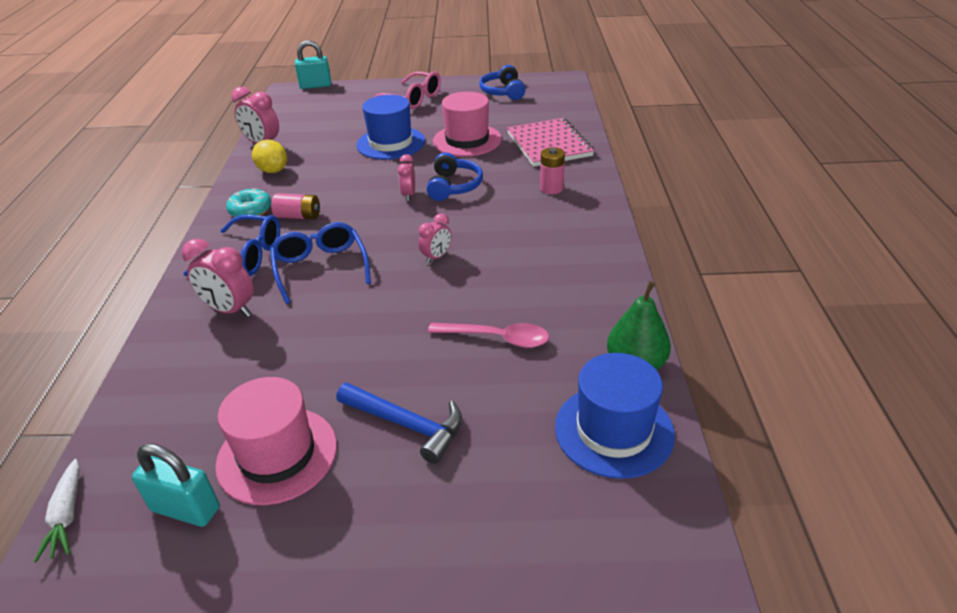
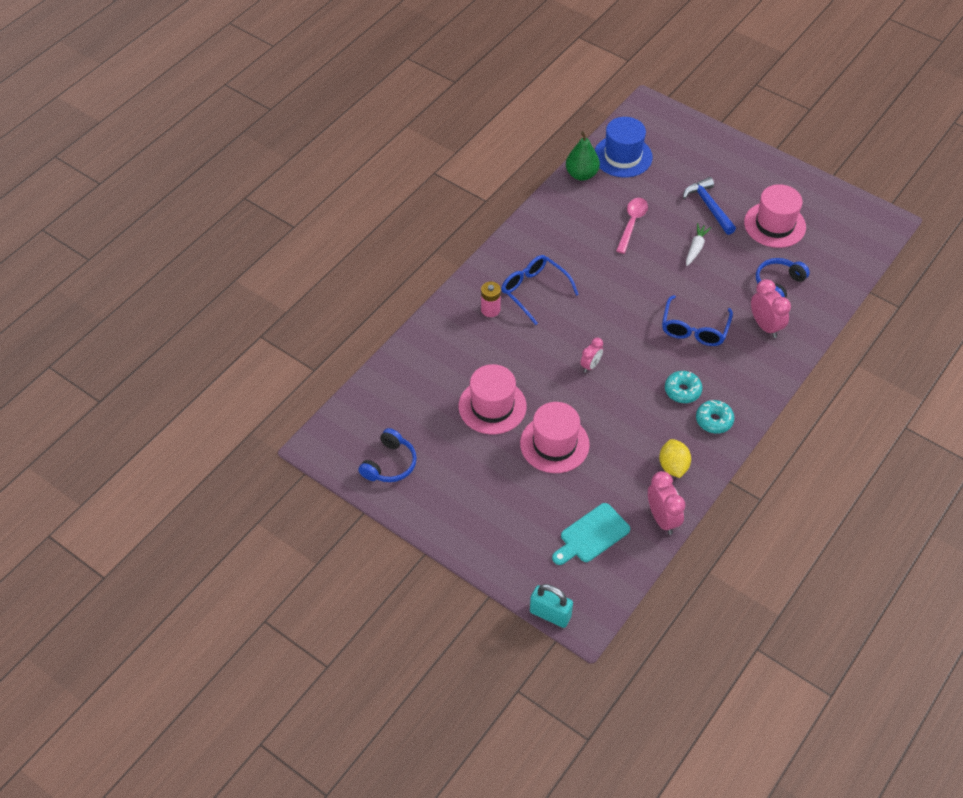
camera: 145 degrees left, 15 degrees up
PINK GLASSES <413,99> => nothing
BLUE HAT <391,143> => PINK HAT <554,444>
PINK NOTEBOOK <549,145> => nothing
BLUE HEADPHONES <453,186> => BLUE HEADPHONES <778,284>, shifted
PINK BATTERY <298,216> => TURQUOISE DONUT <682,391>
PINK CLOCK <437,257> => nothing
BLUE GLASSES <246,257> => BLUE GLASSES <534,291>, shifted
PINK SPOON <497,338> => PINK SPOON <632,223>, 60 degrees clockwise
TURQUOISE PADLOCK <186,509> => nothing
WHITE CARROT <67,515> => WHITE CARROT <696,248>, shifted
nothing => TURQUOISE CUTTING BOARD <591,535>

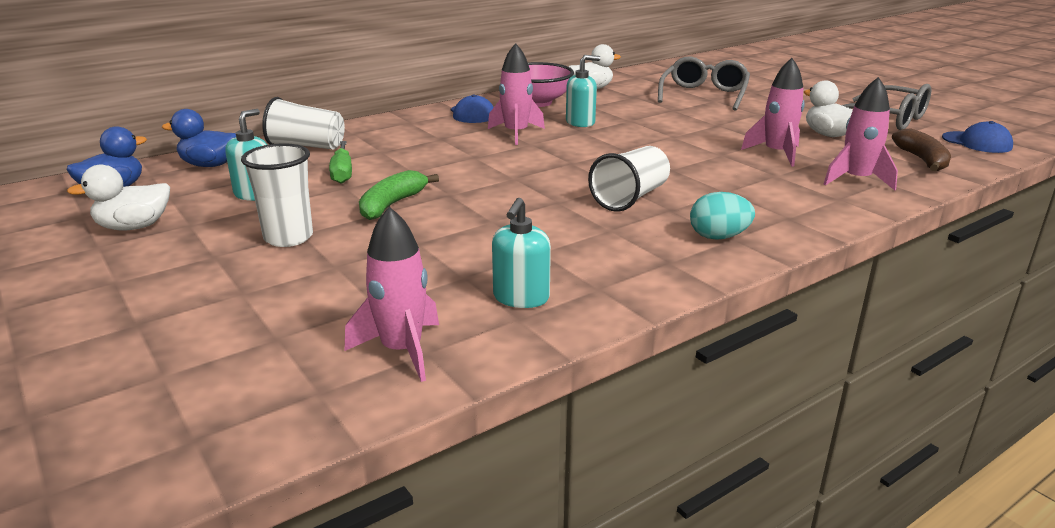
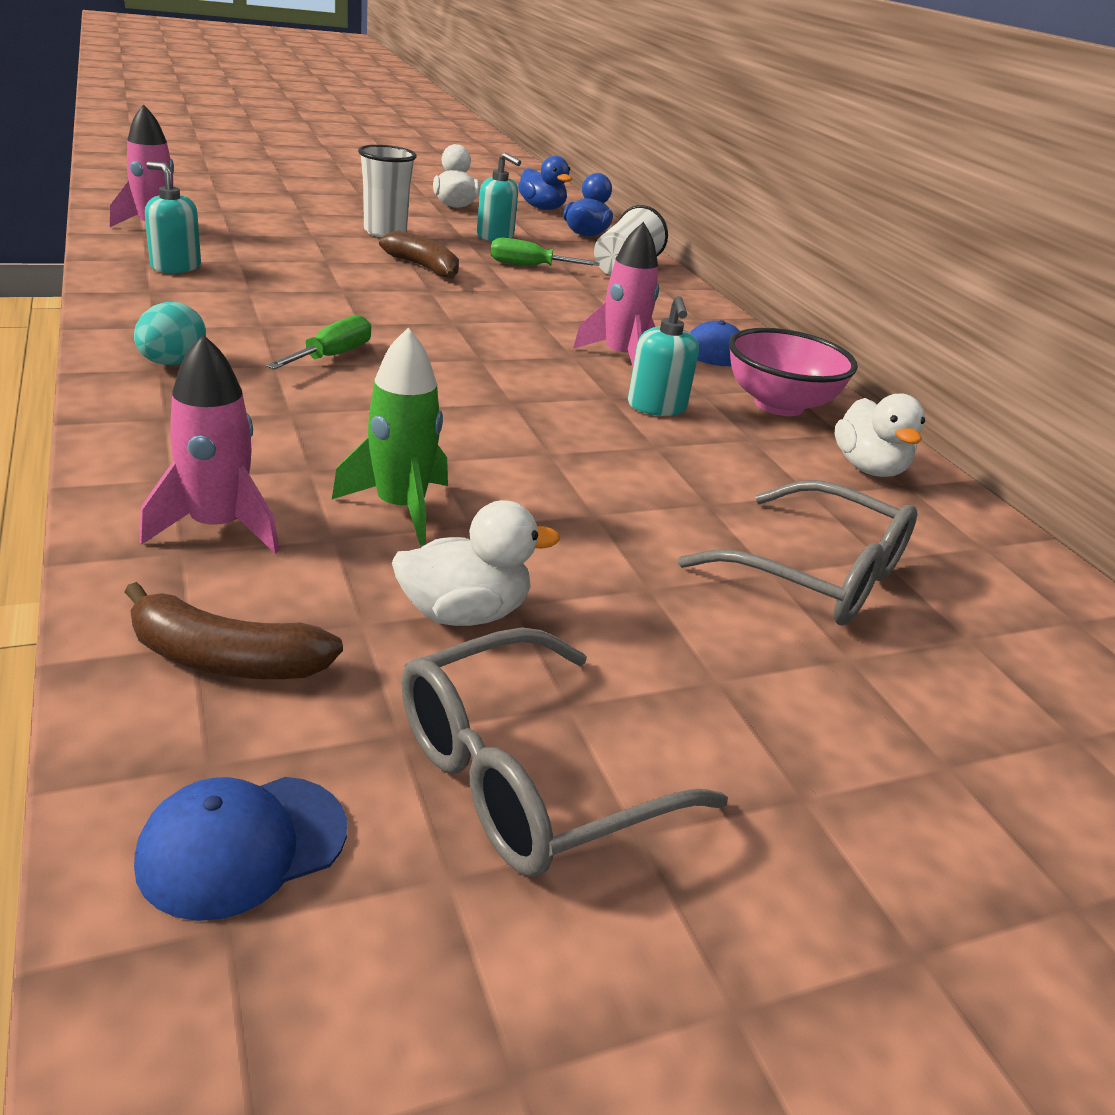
camera: 100 degrees right, 5 degrees up
PINK ROCKET <776,154> => GREEN ROCKET <400,508>
WHITE CUP <630,198> => GREEN SCREWDRIVER <332,356>
GREEN BANANA <392,204> => BROWN BANANA <424,268>

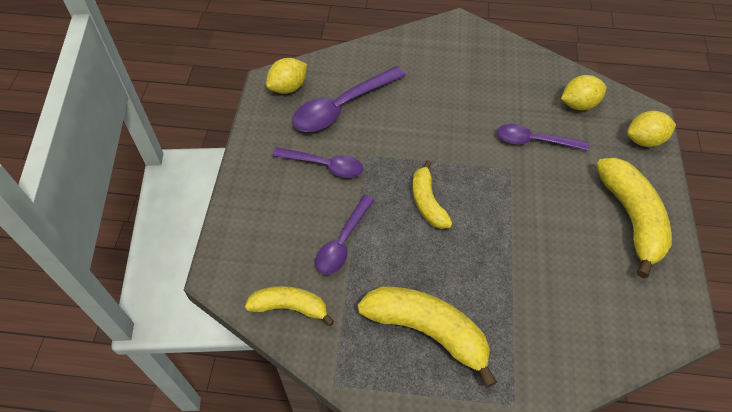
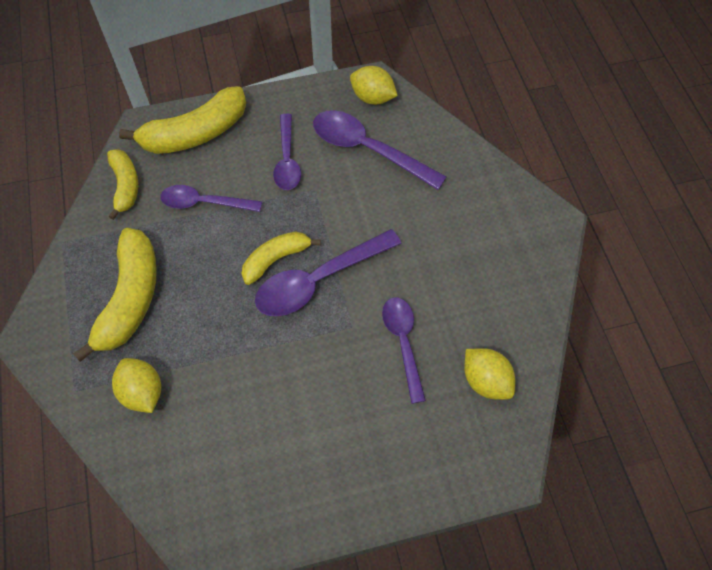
camera: 70 degrees right, 5 degrees up
YELLOW LEMON <644,140> => YELLOW LEMON <142,392>, shifted
YELLOW BANANA <631,218> => YELLOW BANANA <195,133>, shifted
nothing => PURPLE SPOON <319,280>

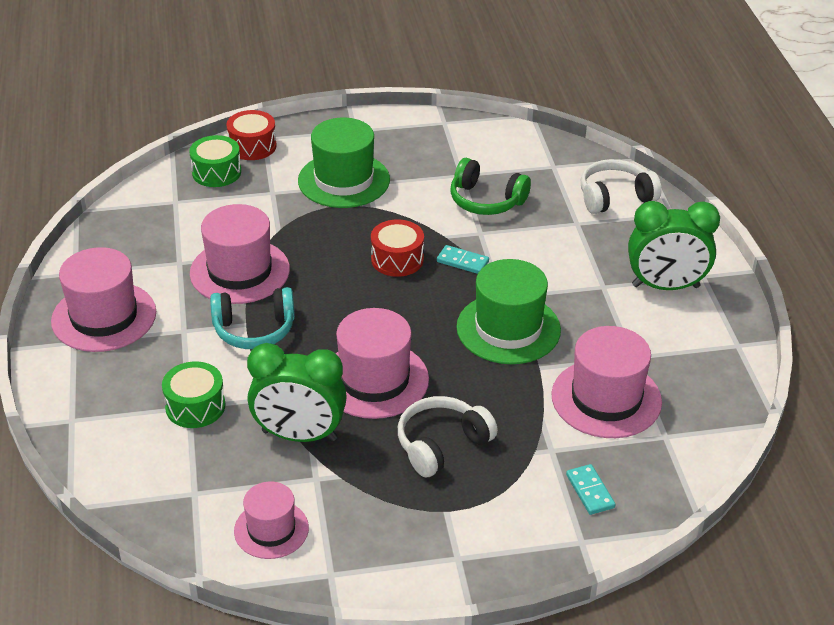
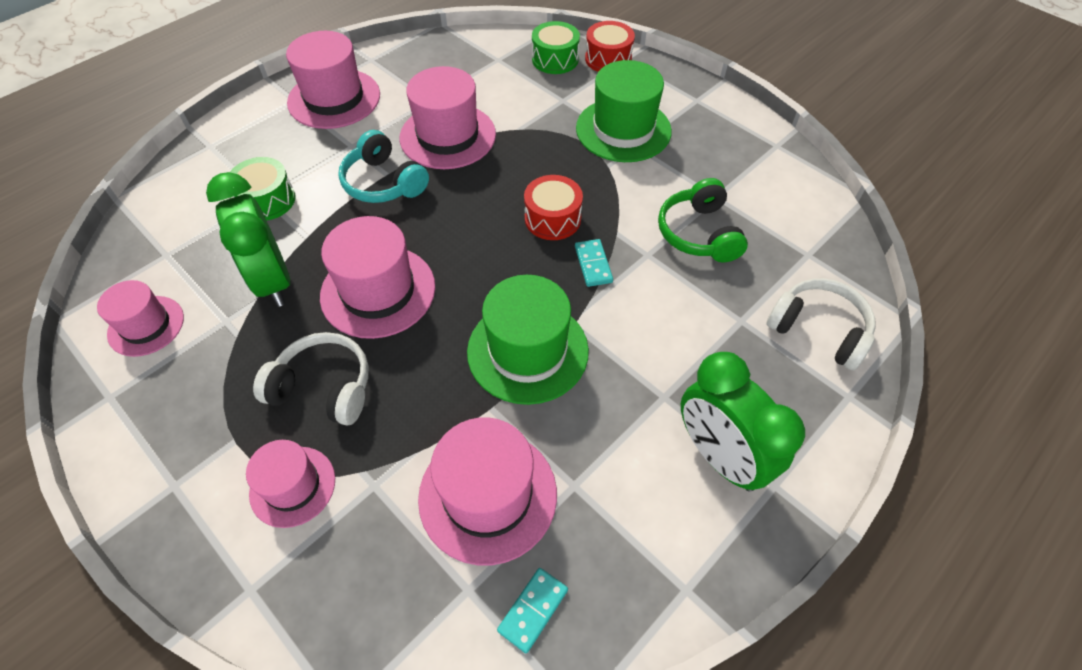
camera: 55 degrees right, 15 degrees up
TURQUOISE DOMINO <590,491> => TURQUOISE DOMINO <533,610>, shifted
nothing => PINK HAT <292,486>

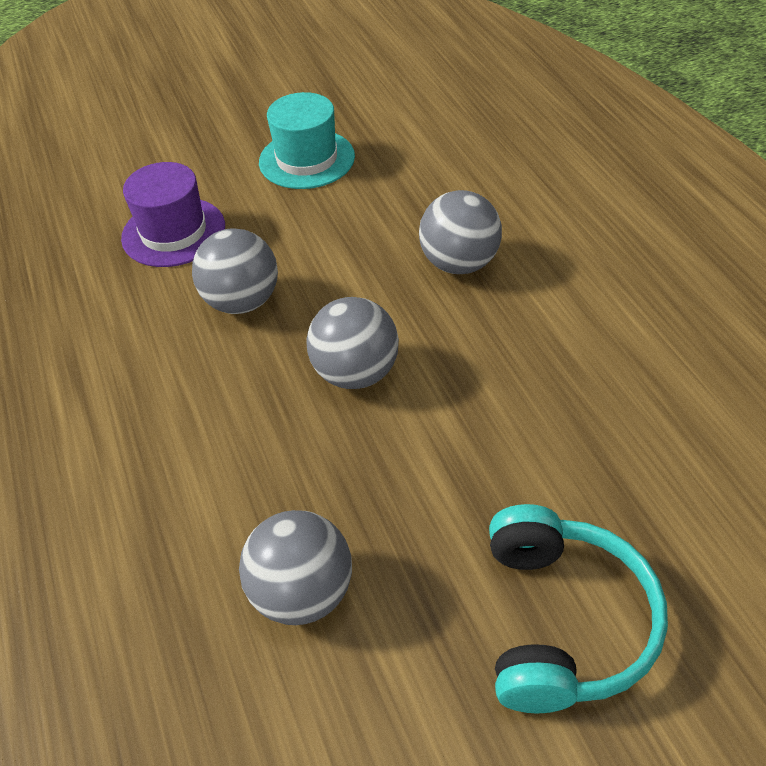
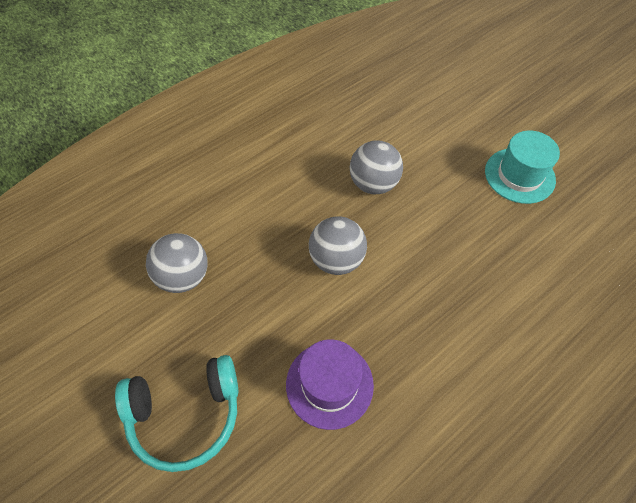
camera: 70 degrees right, 10 degrees up
PURPLE HAT <173,232> => PURPLE HAT <329,384>, shifted
GREY BALL <459,263> => nothing

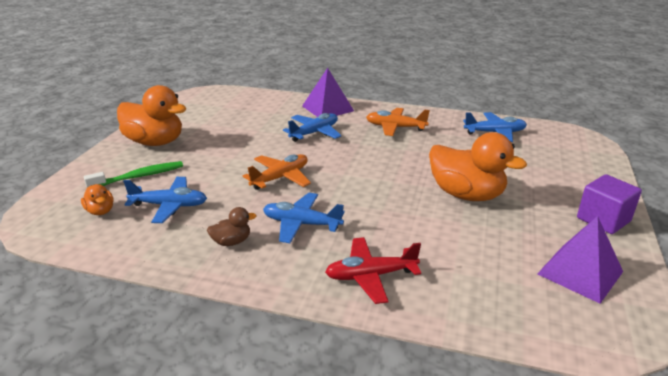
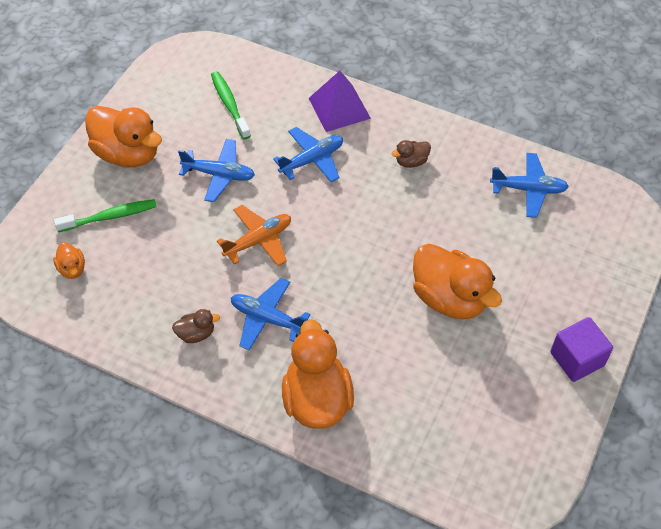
camera: 10 degrees right, 25 degrees up
ORANGE PLANE <395,127> => BROWN DUCK <411,161>
BLUE PLANE <169,206> => BLUE PLANE <219,175>, shifted
PURPLE PYRAMID <580,272> => nothing
RED PLANE <370,276> => ORANGE DUCK <317,399>
nothing => GREEN TOOTHBRUSH <229,104>

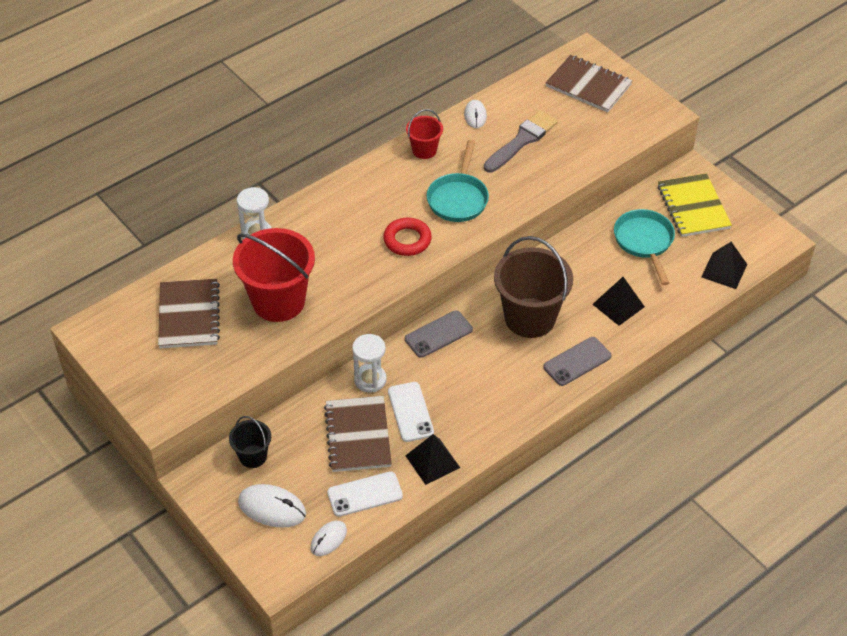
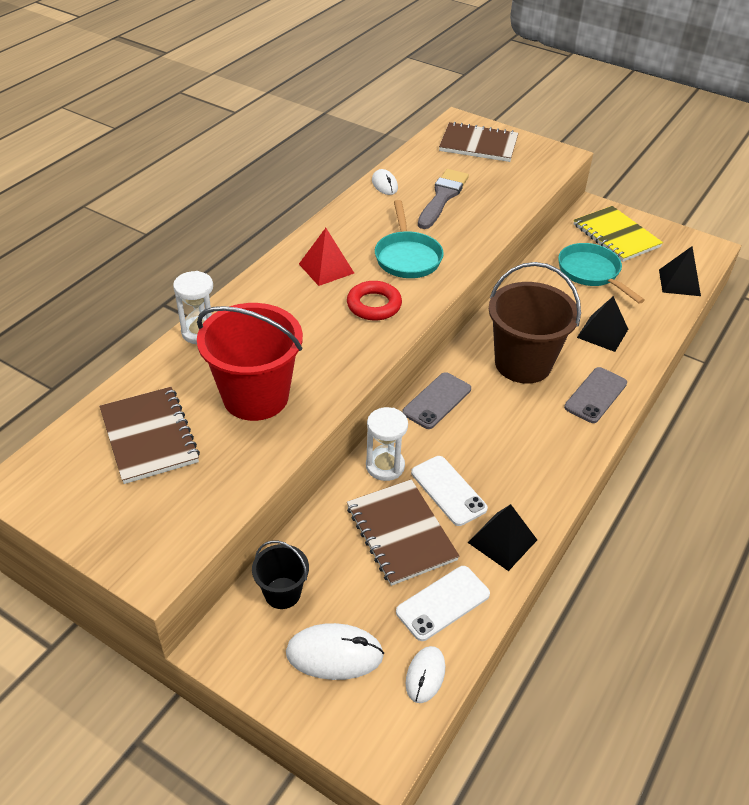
camera: 20 degrees left, 5 degrees down
RED BUCKET <424,150> => nothing
nothing => RED PYRAMID <326,268>

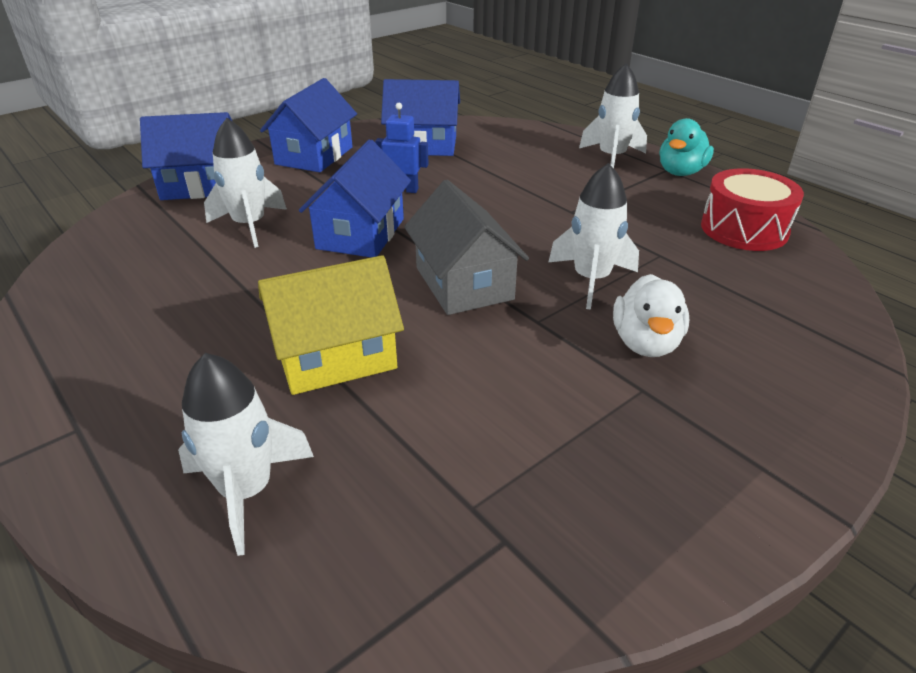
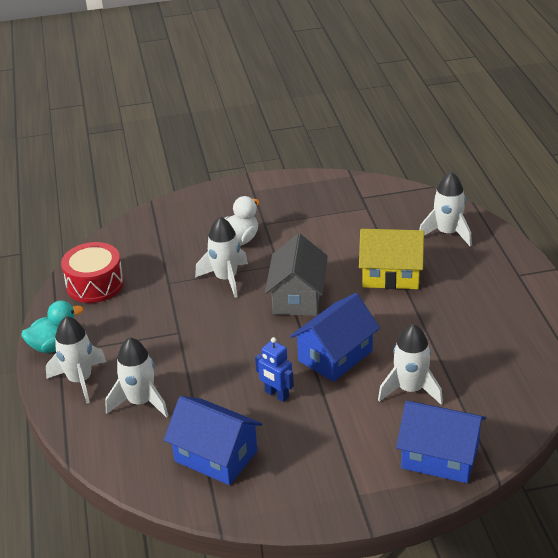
camera: 150 degrees left, 0 degrees up
BLUE HOUSE <314,156> => nothing
nothing => WHITE ROCKET <140,402>

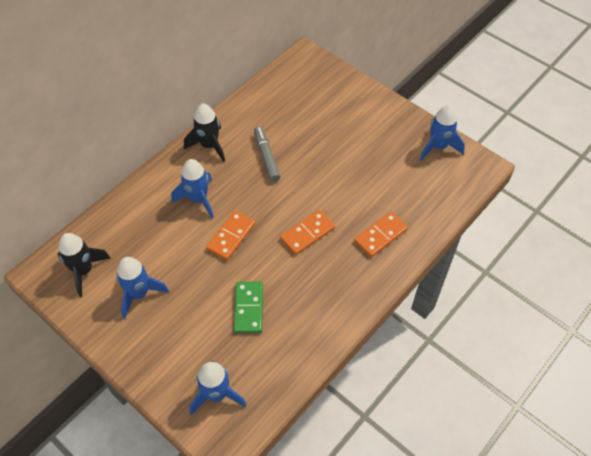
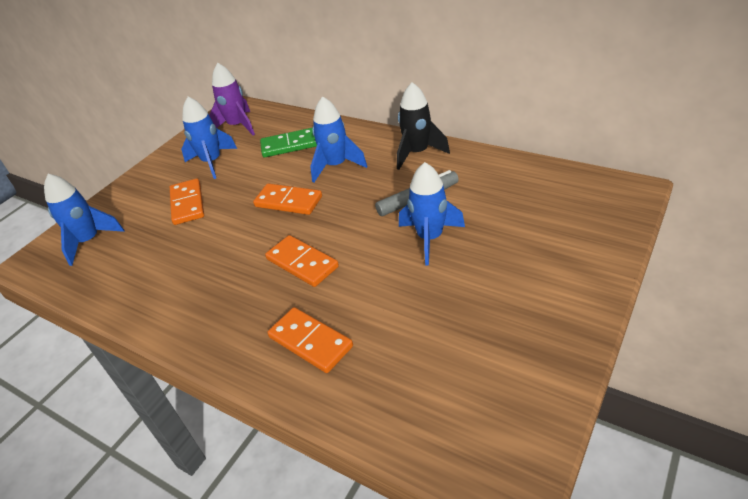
camera: 85 degrees right, 15 degrees down
BLUE ROCKET <438,147> => BLUE ROCKET <430,238>, shifted
BLACK ROCKET <84,271> => PURPLE ROCKET <237,126>
GREEN DOMINO <248,308> => GREEN DOMINO <289,145>, shifted
nothing => ORANGE DOMINO <187,204>

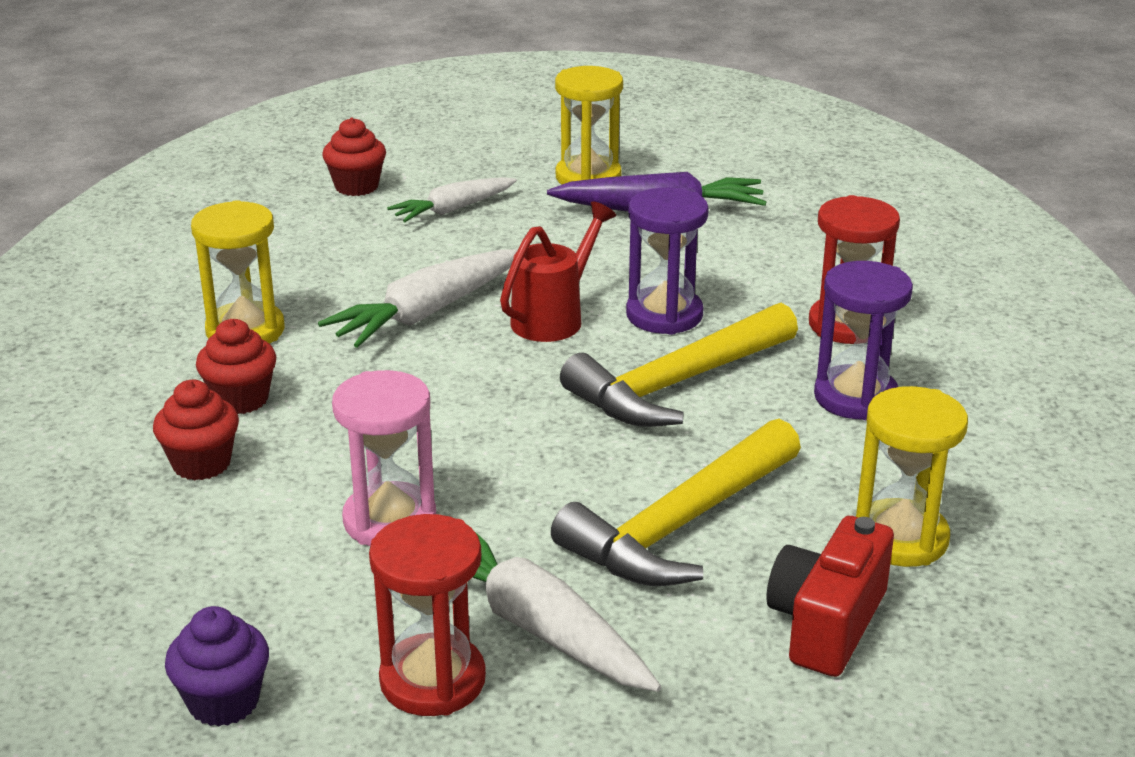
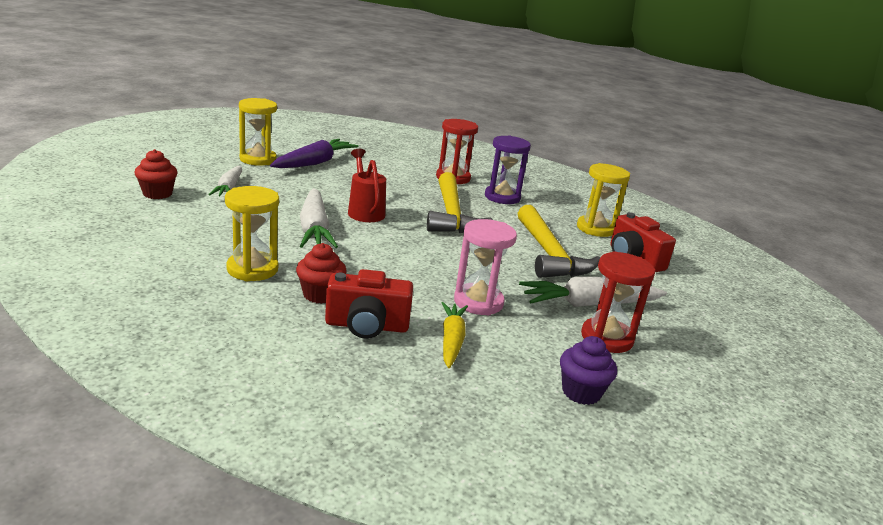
camera: 60 degrees left, 5 degrees down
PURPLE HOURGLASS <664,315> => nothing
RED CUPCAKE <201,463> => RED CAMERA <367,326>
nothing => YELLOW CARROT <451,340>

